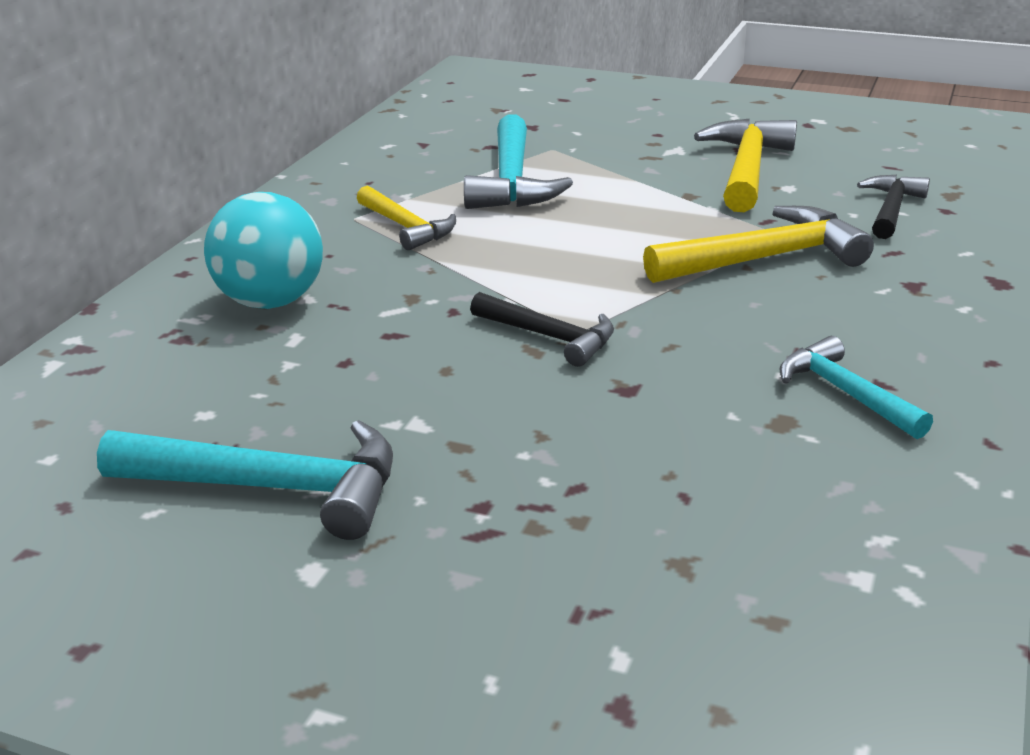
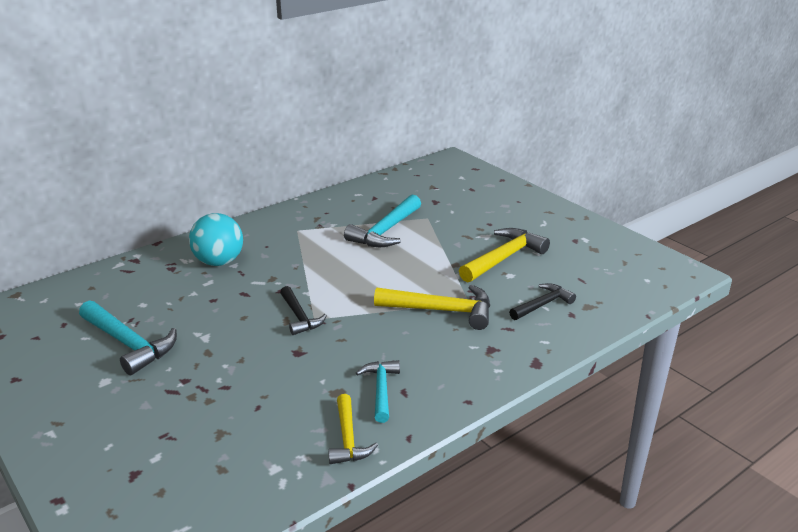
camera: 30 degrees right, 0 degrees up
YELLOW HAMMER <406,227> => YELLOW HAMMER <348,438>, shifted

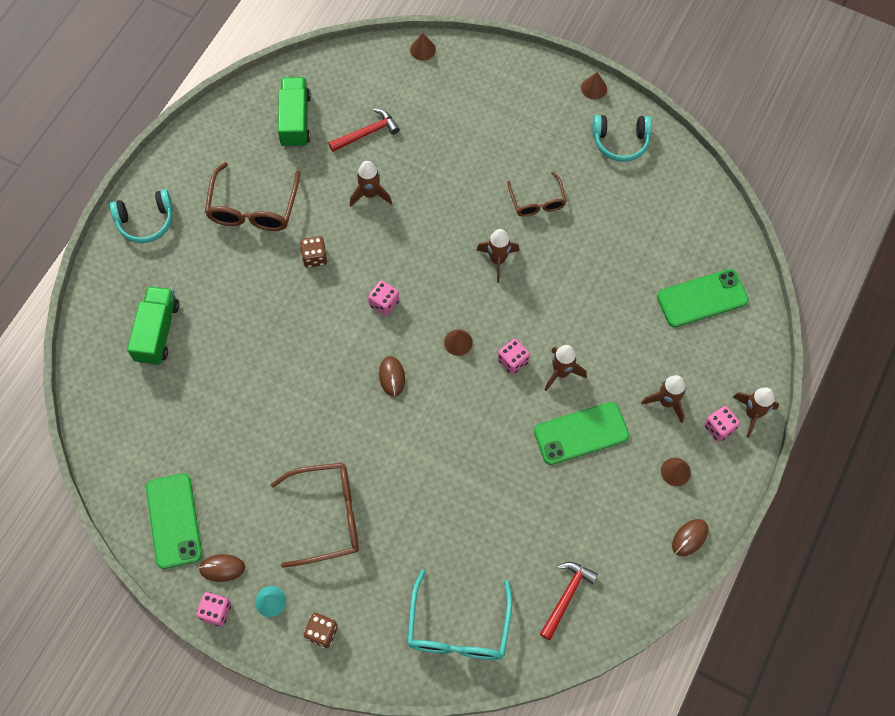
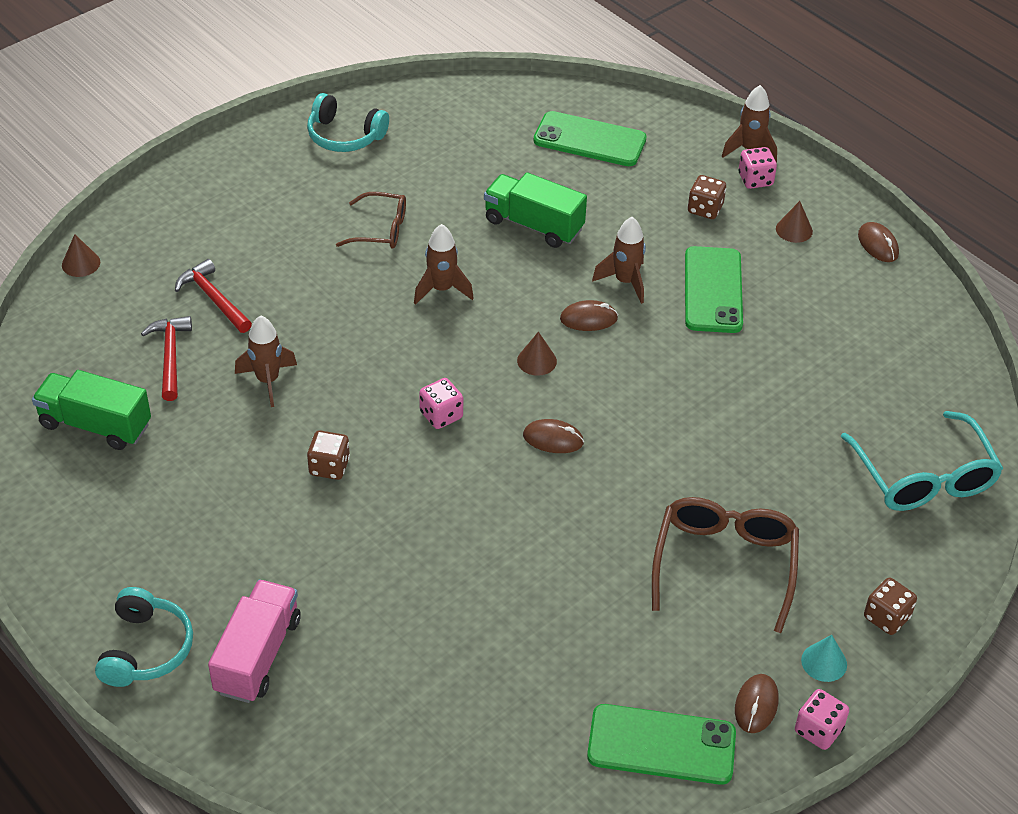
camera: 70 degrees left, 20 degrees down
BROWN CONE <594,88> => nothing
TURQUOISE HEADPHONES <620,142> => TURQUOISE HEADPHONES <345,136>, 90 degrees clockwise
BROWN GLASSES <253,208> => nothing
GREEN PHONE <702,298> => GREEN PHONE <589,140>, 75 degrees counterclockwise
GREEN TRUCK <157,332> => GREEN TRUCK <533,225>, shifted
PINK DICE <513,361> => BROWN MOUSE <588,319>
BROWN ROCKET <666,402> => BROWN DICE <705,209>
RED HAMMER <566,596> => RED HAMMER <213,299>, shifted
TURQUOISE GLASSES <458,629> => TURQUOISE GLASSES <924,477>, 45 degrees clockwise
nothing => PINK TRUCK <258,655>

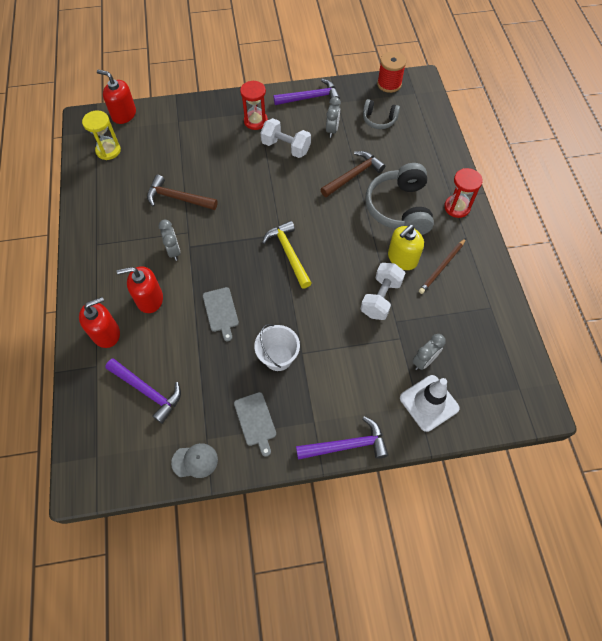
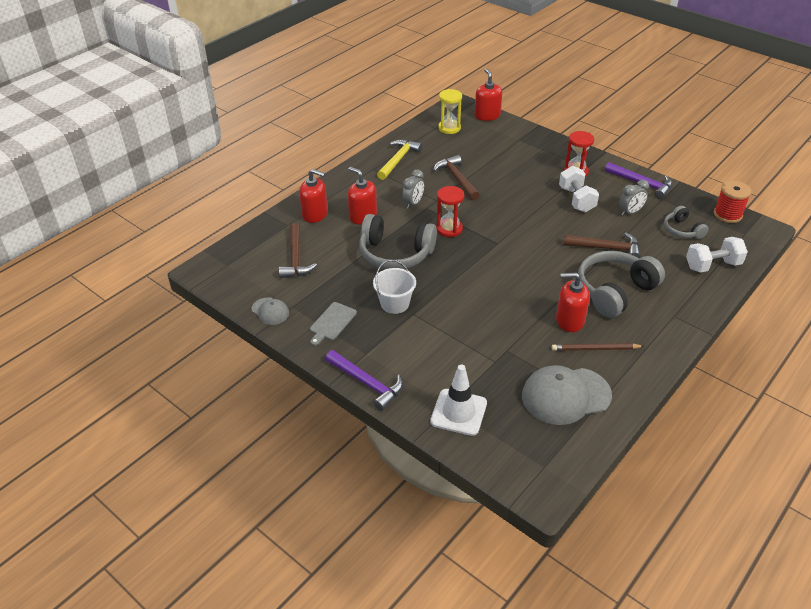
camera: 50 degrees right, 20 degrees down
RED HOURGLASS <457,207> => RED HOURGLASS <449,229>, shifted
YELLOW HAMMER <289,254> => YELLOW HAMMER <398,160>, shifted
YELLOW SOAP DISPENSER <402,258> => RED SOAP DISPENSER <569,320>
WHITE DUMBBELL <381,298> => WHITE DUMBBELL <712,265>, shifted
GREY CUTTING BOARD <221,311> => GREY HEADPHONES <395,253>
GREY CLOCK <424,361> => nothing
PURPLE HAMMER <147,391> => BROWN HAMMER <295,258>
nothing => GREY CAP <565,396>

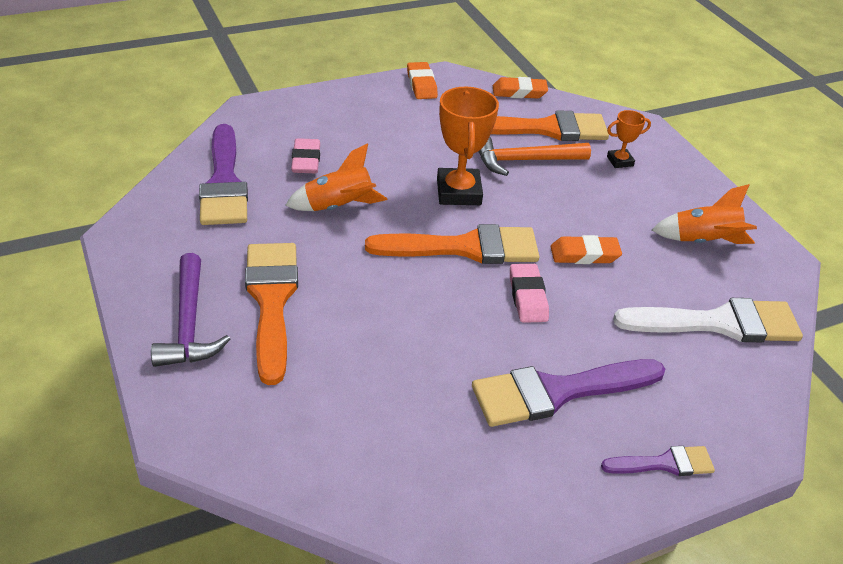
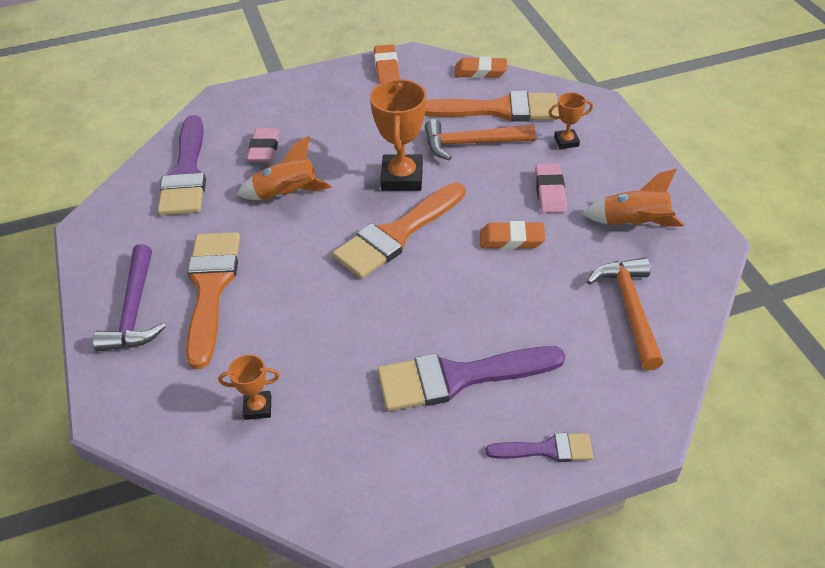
camera: 10 degrees right, 5 degrees up
ORANGE BRUSH <464,248> => ORANGE BRUSH <397,234>, 135 degrees clockwise
PINK ERASER <527,297> => PINK ERASER <550,192>, shifted
WHITE BRUSH <718,323> => ORANGE HAMMER <630,309>
nothing => ORANGE TROPHY <258,407>

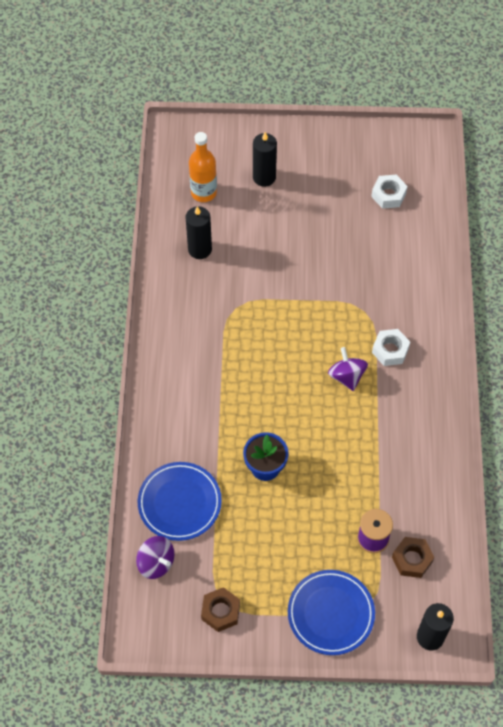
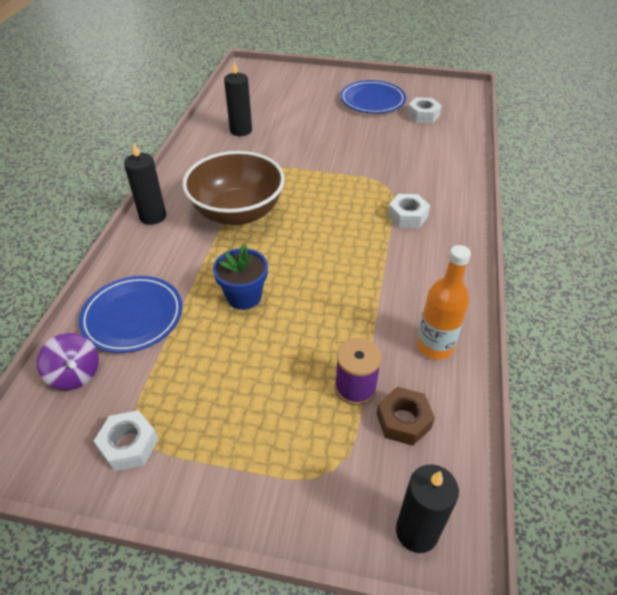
camera: 10 degrees right, 15 degrees down
ORANGE BOTTLE <203,192> => ORANGE BOTTLE <435,346>, shifted
BLACK CANDLE <264,177> => BLACK CANDLE <153,216>, shifted
PURPLE SPINNING TOP <346,376> => nothing
BLUE PLATE <330,613> => BLUE PLATE <372,101>, shifted
BROWN NUT <220,611> => WHITE NUT <129,445>
nothing => BROWN BOWL <237,212>

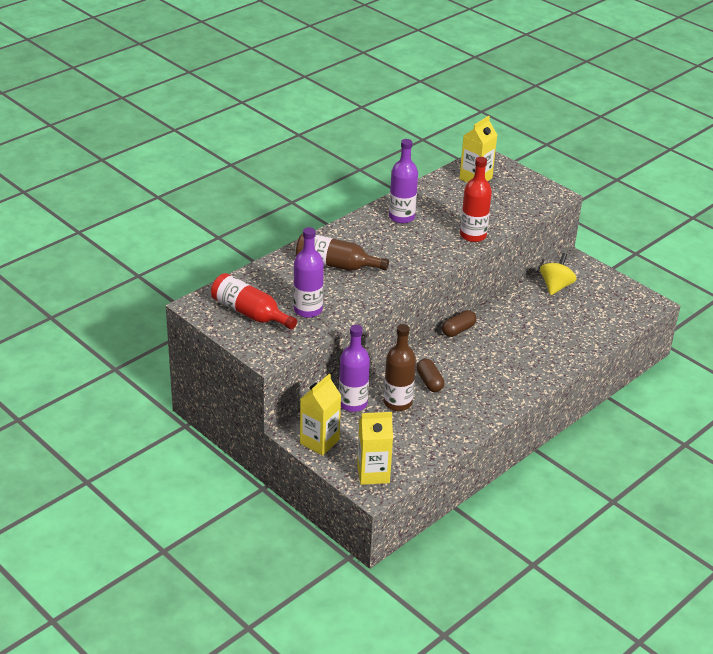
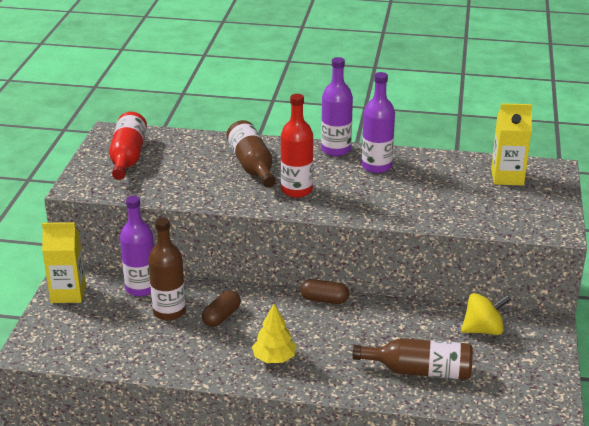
camera: 55 degrees right, 5 degrees down
RED BOTTLE <473,235> => RED BOTTLE <296,190>, shifted
PURPLE BOTTLE <308,310> => PURPLE BOTTLE <336,150>, shifted
YELLOW CARTON <373,473> => nothing
nothing => YELLOW TREE <274,358>
nothing => BROWN BOTTLE <420,371>

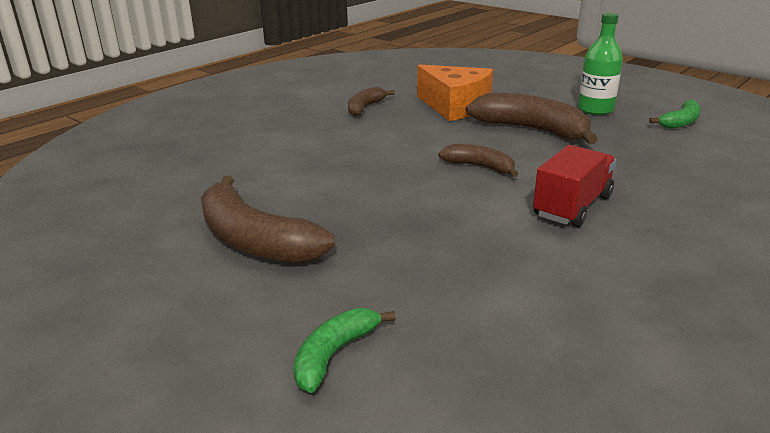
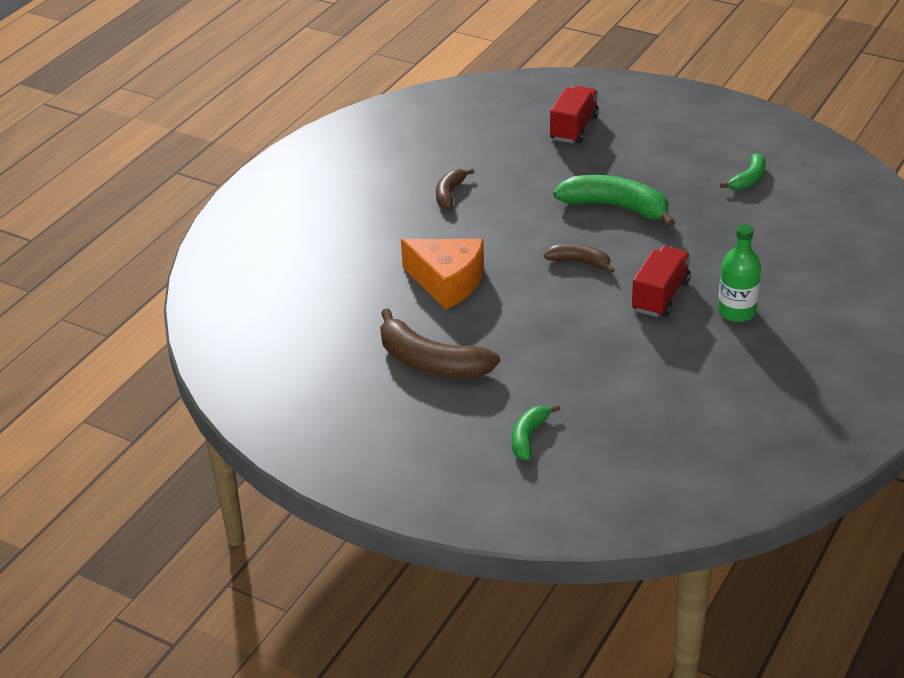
camera: 10 degrees left, 10 degrees up
GREEN BOTTLE <595,109> => GREEN BOTTLE <736,312>, shifted
ORANGE CHEESE <455,106> => ORANGE CHEESE <447,282>, shifted
BROWN BANANA <531,130> => GREEN BANANA <616,207>
nothing => RED TRUCK <574,128>

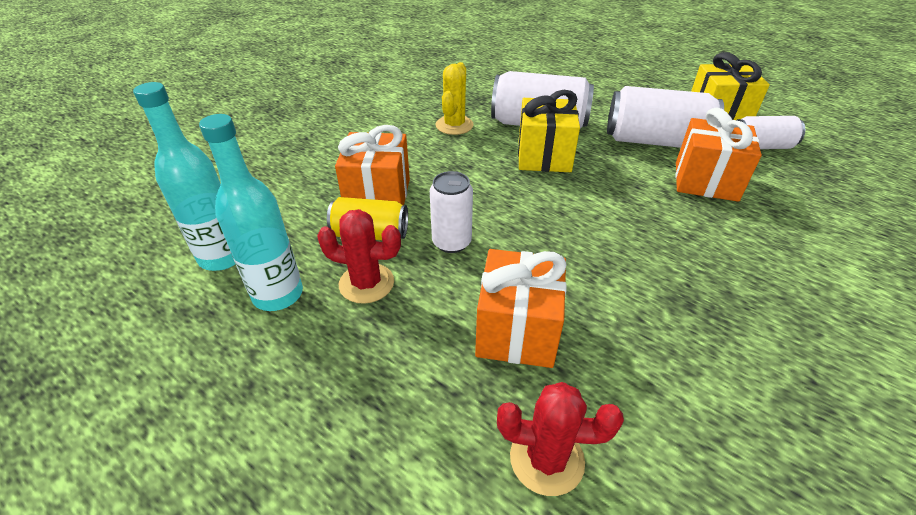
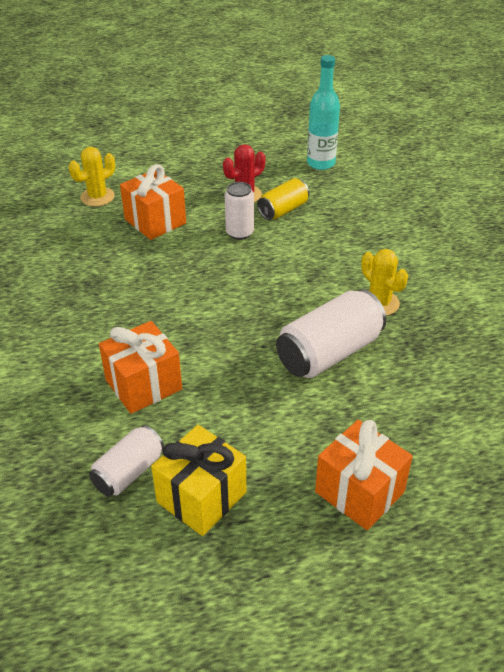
camera: 130 degrees right, 0 degrees up
WHITE CAN <655,141> => nothing
YELLOW GIFT <544,156> => nothing
TURQUOISE BOTTLE <278,295> => nothing
ORANGE GIFT <378,195> => ORANGE GIFT <359,492>, shifted
RED CACTUS <546,459> => YELLOW CACTUS <97,197>

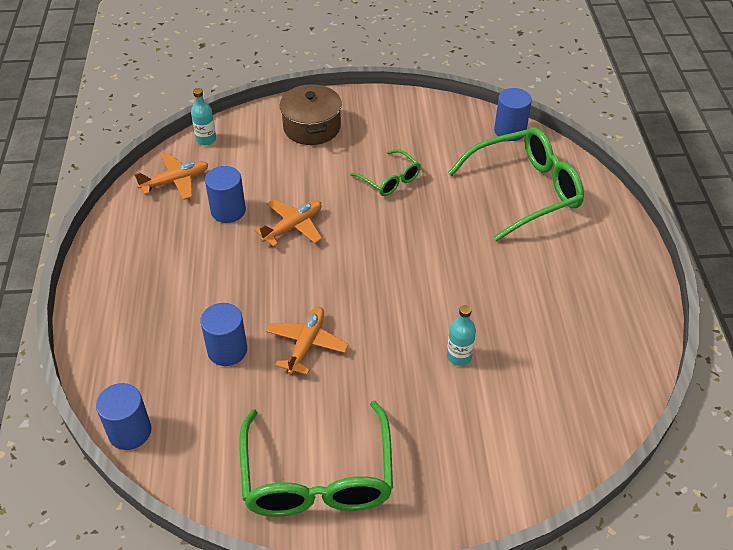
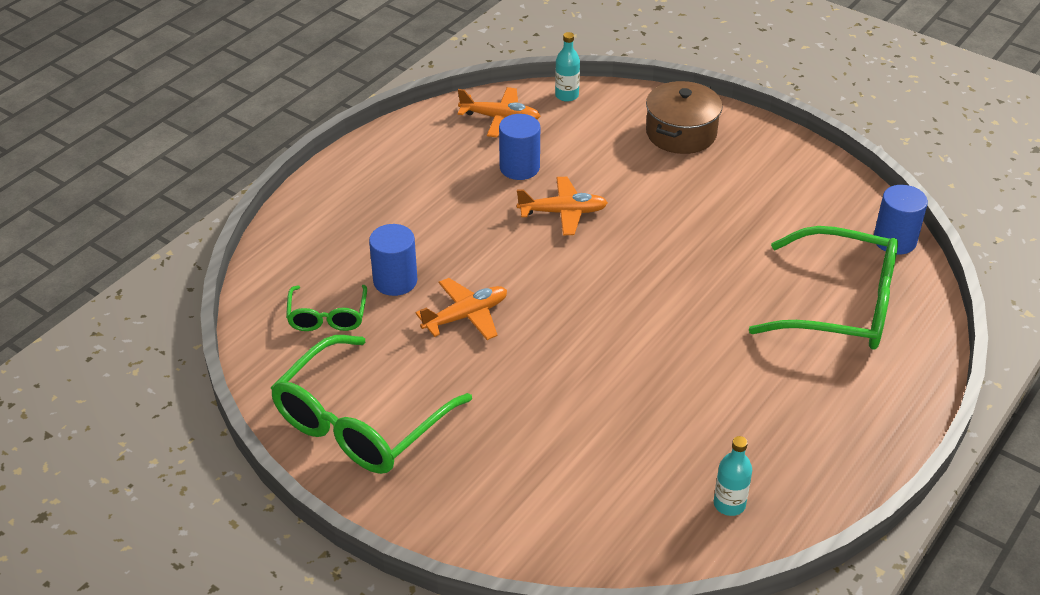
camera: 40 degrees right, 5 degrees down
GREEN GLASSES <390,180> => GREEN GLASSES <327,316>, shifted
TURQUOISE BOTTLE <459,356> => TURQUOISE BOTTLE <729,504>, shifted
BLUE CYLINDER <130,431> => nothing

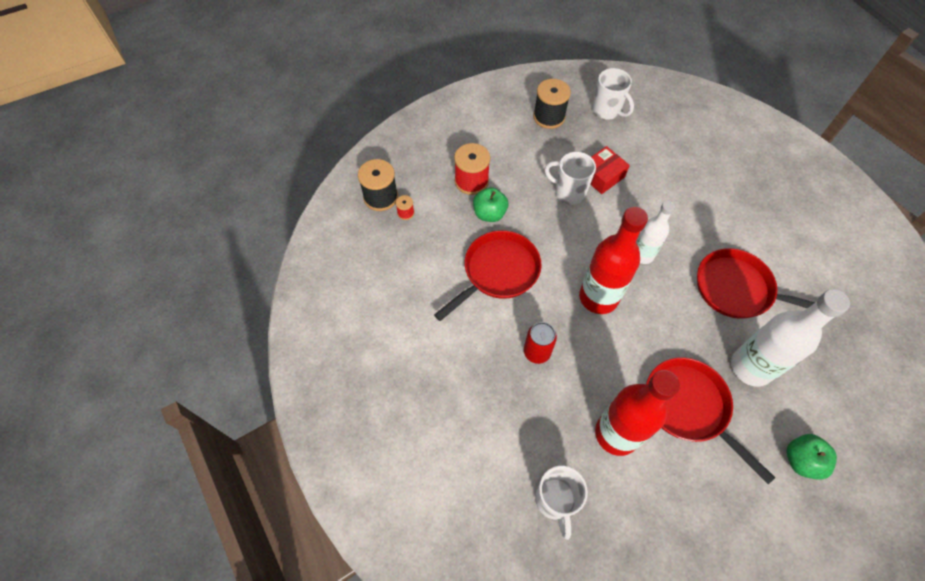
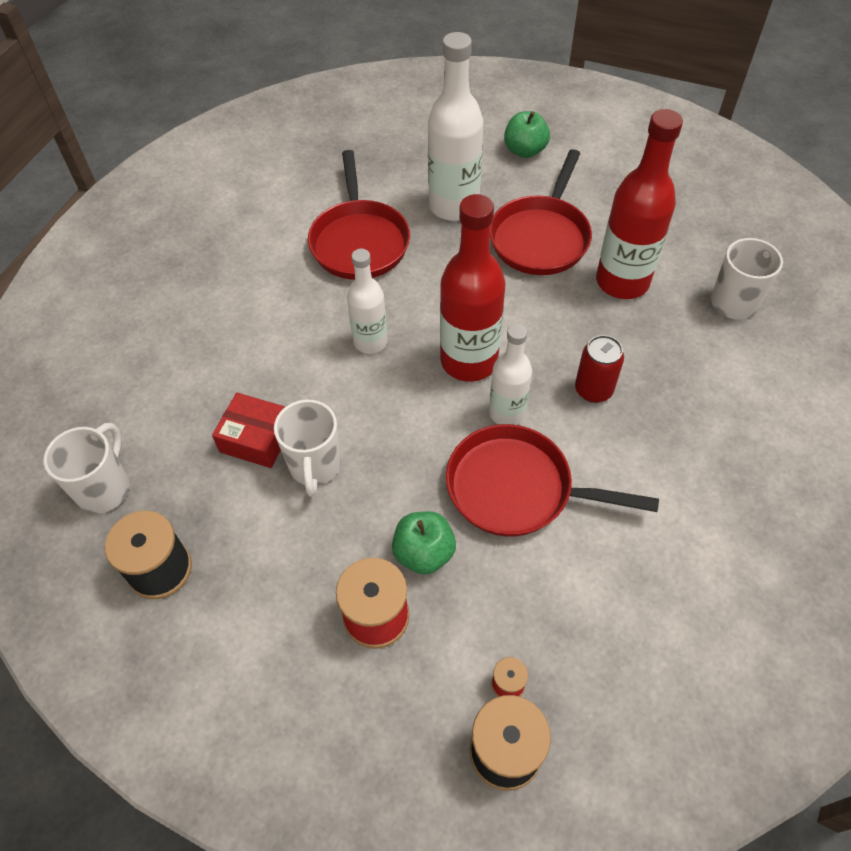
camera: 120 degrees left, 5 degrees down
nothing => WHITE BOTTLE <507,413>

